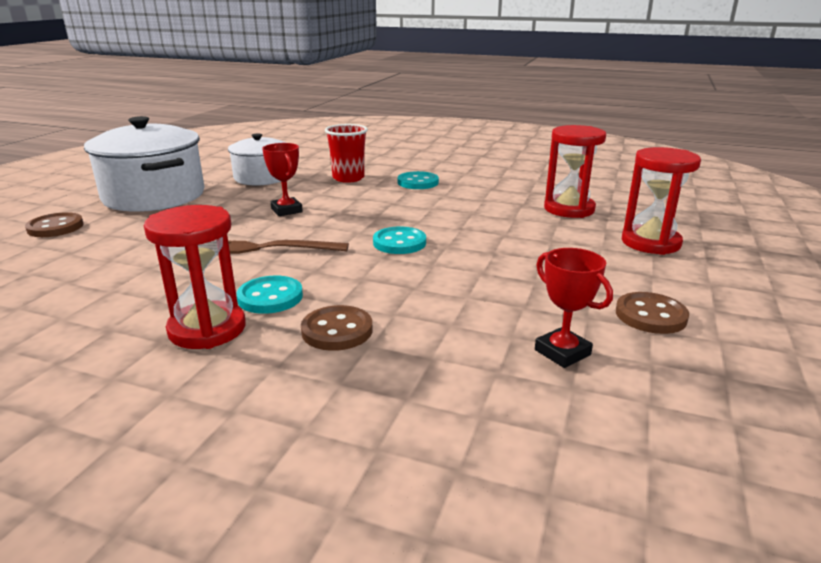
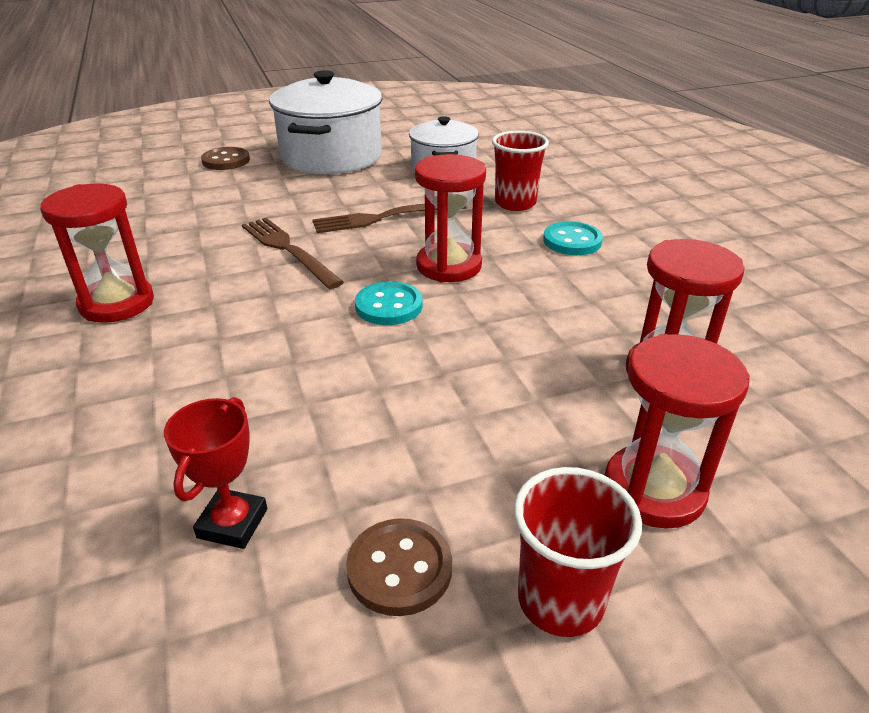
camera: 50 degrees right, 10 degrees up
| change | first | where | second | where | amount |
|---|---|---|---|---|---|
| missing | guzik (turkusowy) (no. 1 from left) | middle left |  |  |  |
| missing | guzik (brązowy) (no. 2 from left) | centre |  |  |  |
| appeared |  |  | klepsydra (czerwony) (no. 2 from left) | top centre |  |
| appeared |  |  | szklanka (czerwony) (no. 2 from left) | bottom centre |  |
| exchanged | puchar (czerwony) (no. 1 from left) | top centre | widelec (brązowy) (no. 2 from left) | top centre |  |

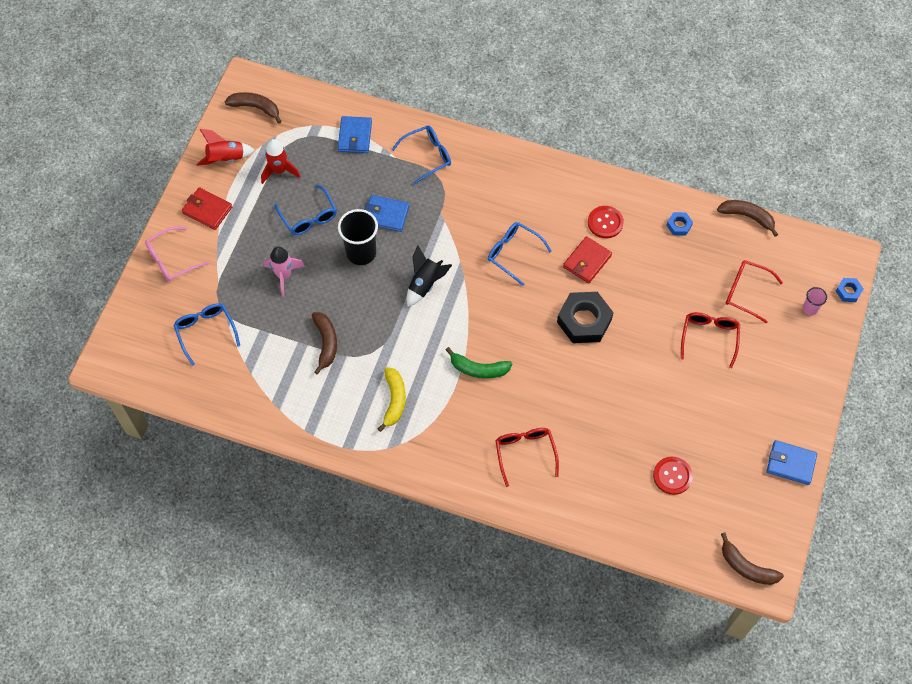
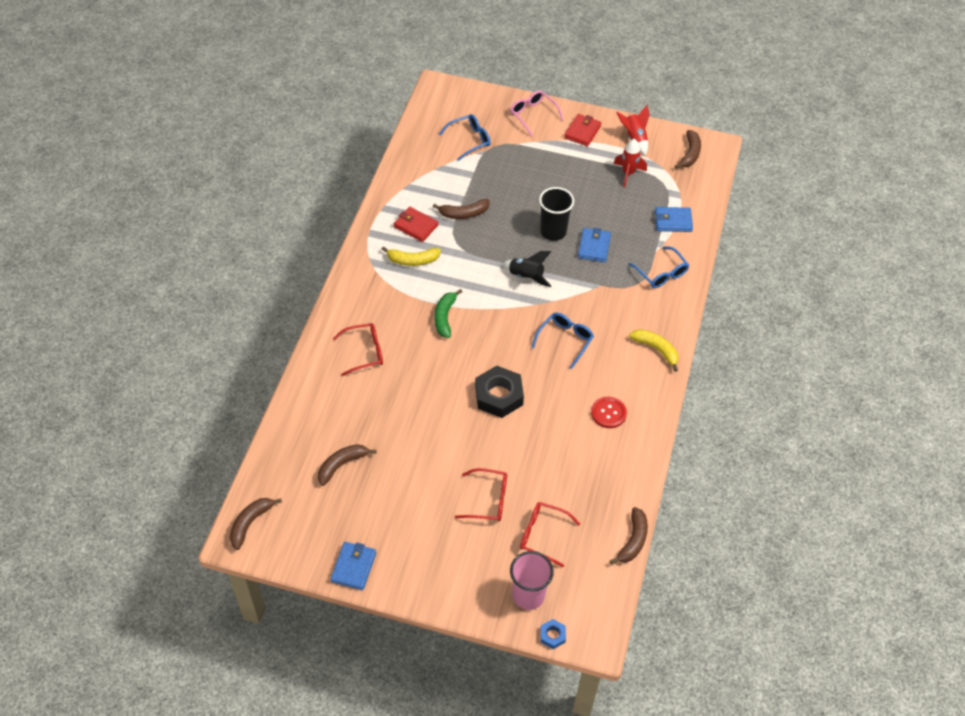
camera: 85 degrees right, 10 degrees down
| change | first | where | second | where | amount |
|---|---|---|---|---|---|
| missing | rakieta (różowy) | middle left |  |  |  |
| missing | okulary (niebieski) (no. 2 from left) | top centre |  |  |  |
| missing | nakrętka (niebieski) (no. 1 from left) | top right |  |  |  |
| appeared |  |  | banan (żółty) (no. 2 from left) | middle right |  |
| relocated | portfel (czerwony) (no. 2 from left in the first image) | centre | portfel (czerwony) (no. 1 from left) | top centre |  |
| exchanged | guzik (czerwony) (no. 2 from left) | bottom right | banan (brązowy) (no. 2 from left) | centre |  |
| spun | okulary (czerwony) (no. 3 from left) | middle right |  | bottom centre | 90 degrees counterclockwise |
| size | szklanka (różowy) | middle right |  | bottom centre | x1.95 |

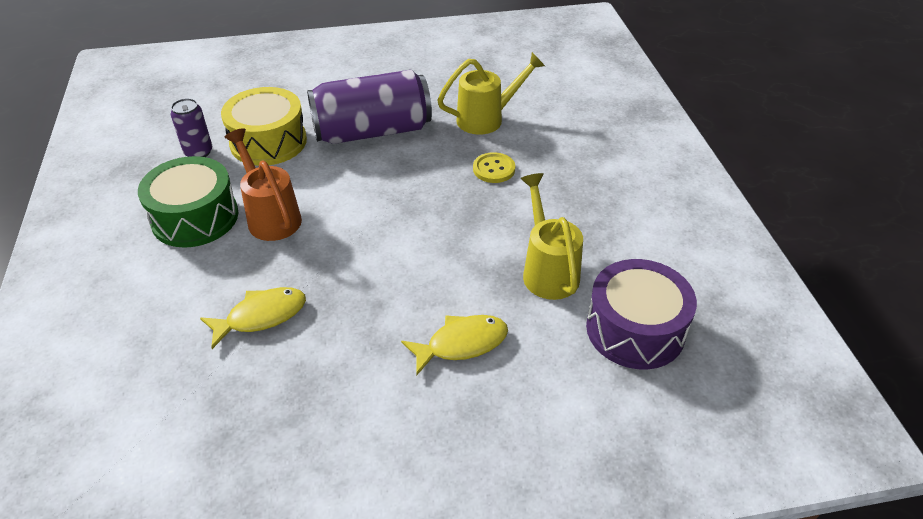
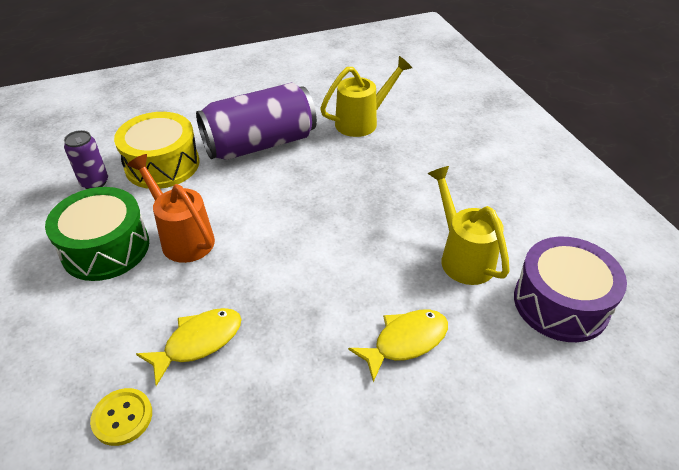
camera: 10 degrees left, 0 degrees up
| change | first | where | second | where | amount |
|---|---|---|---|---|---|
| relocated | guzik (żółty) | top centre |  | bottom left |  |

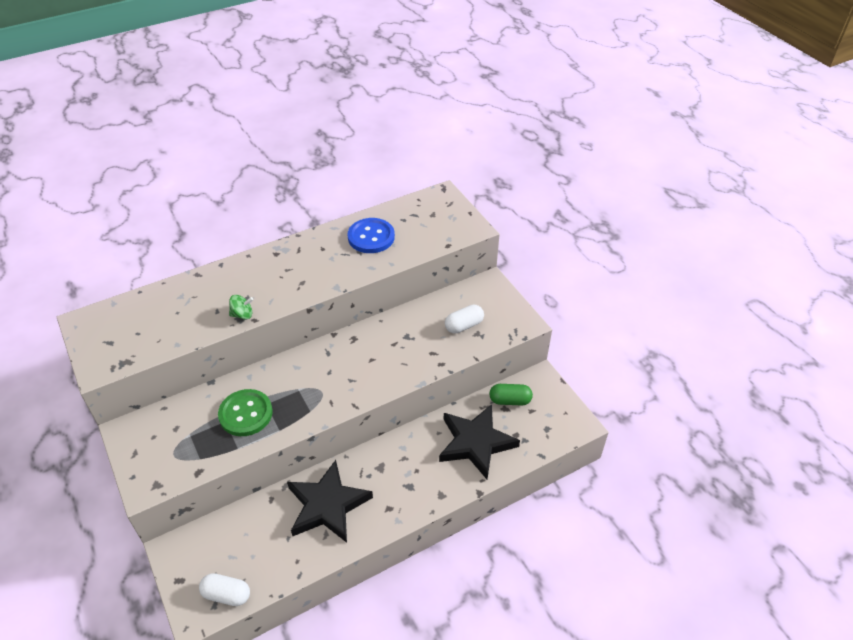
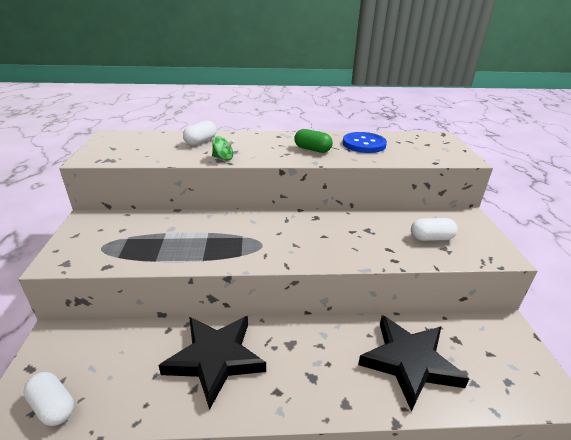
camera: 25 degrees right, 15 degrees down
| change | first | where | second | where | amount |
|---|---|---|---|---|---|
| missing | guzik (zielony) | middle left |  |  |  |
| appeared |  |  | kapsułka (biały) (no. 2 from left) | top centre |  |
| relocated | kapsułka (zielony) | centre |  | top centre |  |

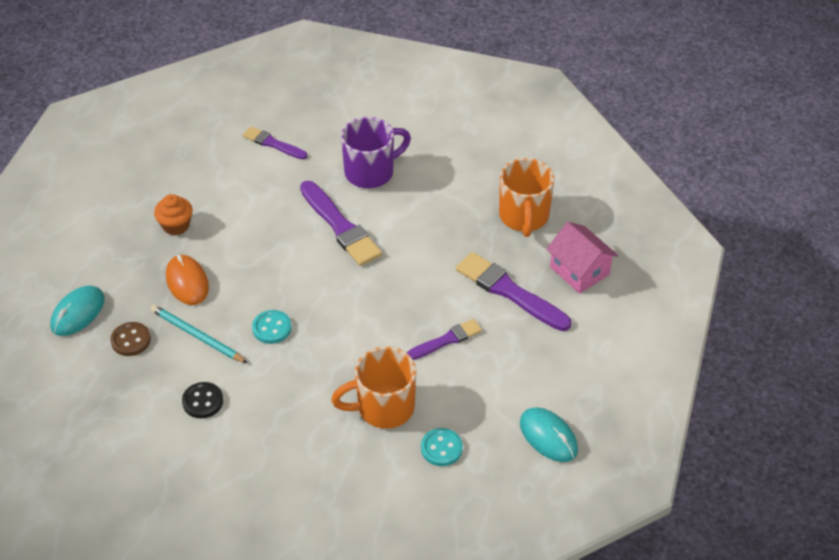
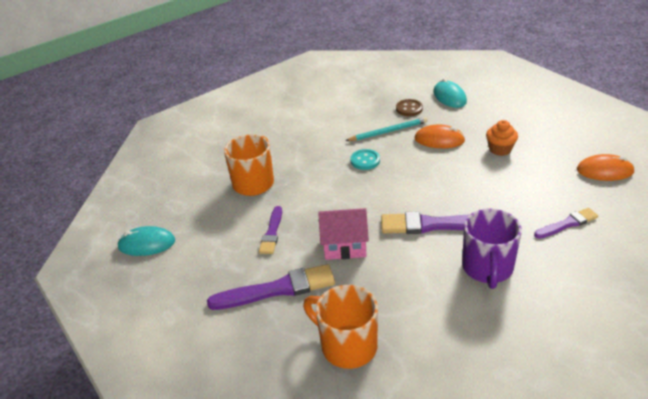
camera: 130 degrees right, 10 degrees down
| change | first | where | second | where | amount |
|---|---|---|---|---|---|
| missing | guzik (czarny) | bottom left |  |  |  |
| missing | guzik (turkusowy) (no. 2 from left) | bottom centre |  |  |  |
| appeared |  |  | myszka (pomarańczowy) (no. 2 from left) | middle right |  |
| relocated | domek (różowy) | middle right |  | centre |  |

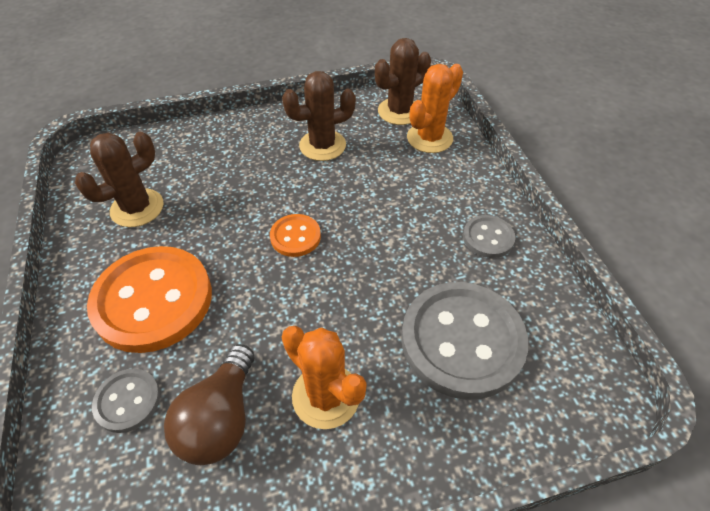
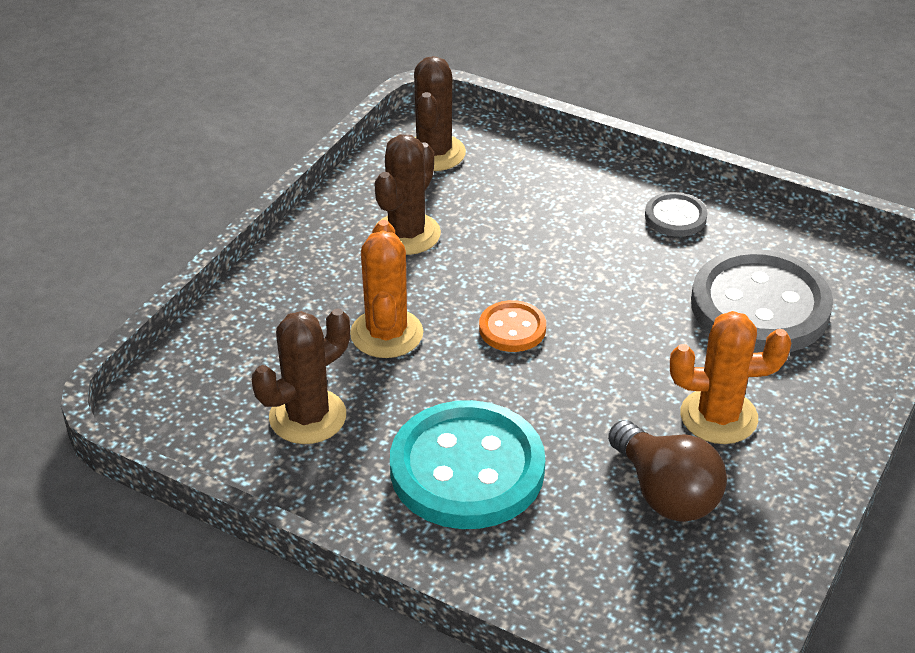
camera: 45 degrees left, 10 degrees down
| change | first | where | second | where | amount |
|---|---|---|---|---|---|
| missing | guzik (szary) (no. 1 from left) | bottom left |  |  |  |
| relocated | kaktus (pomarańczowy) (no. 2 from left in the first image) | top centre | kaktus (pomarańczowy) (no. 1 from left) | centre |  |
| colour | guzik (pomarańczowy) (no. 1 from left) | middle left | guzik (turkusowy) | bottom centre |  |
| spun | kaktus (brązowy) (no. 1 from left) | middle left |  | middle left | 45 degrees clockwise |

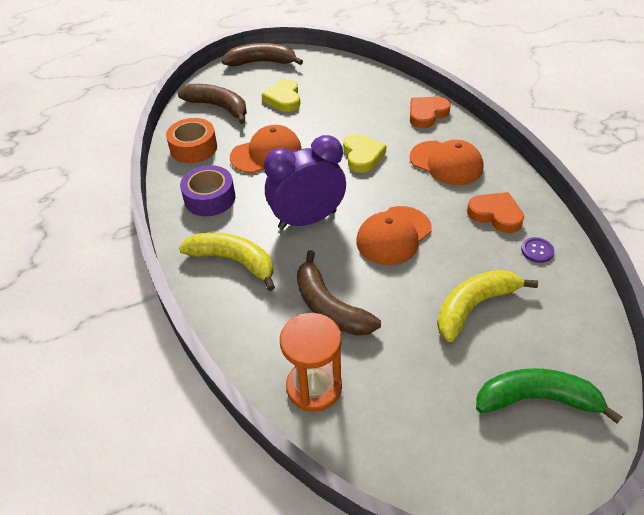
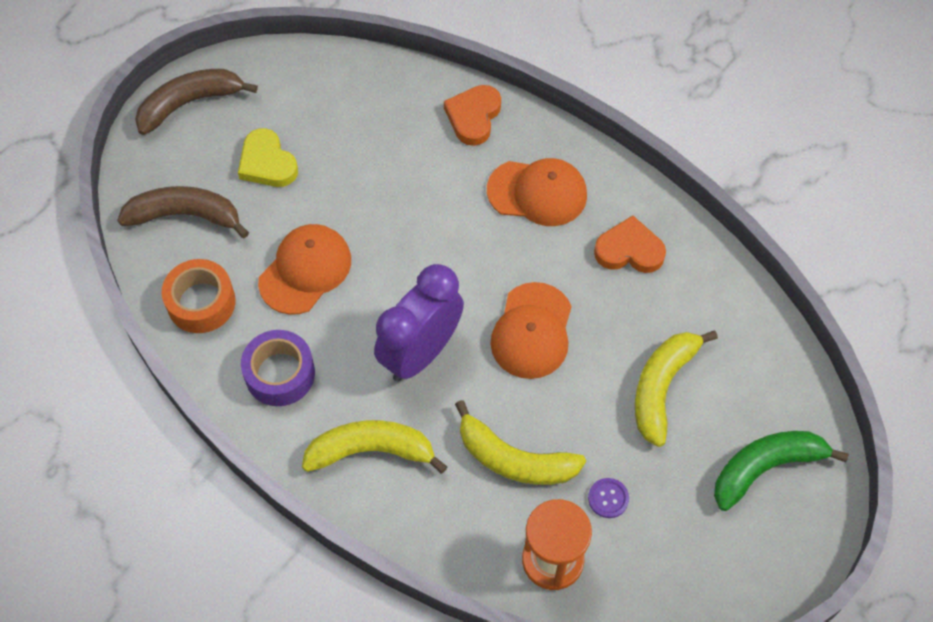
camera: 30 degrees left, 15 degrees up
| change | first | where | second | where | amount |
|---|---|---|---|---|---|
| missing | serce (żółty) (no. 2 from left) | top centre |  |  |  |
| relocated | guzik (fioletowy) | middle right |  | bottom centre |  |
| colour | banan (brązowy) (no. 3 from left) | centre | banan (żółty) (no. 2 from left) | bottom centre |  |

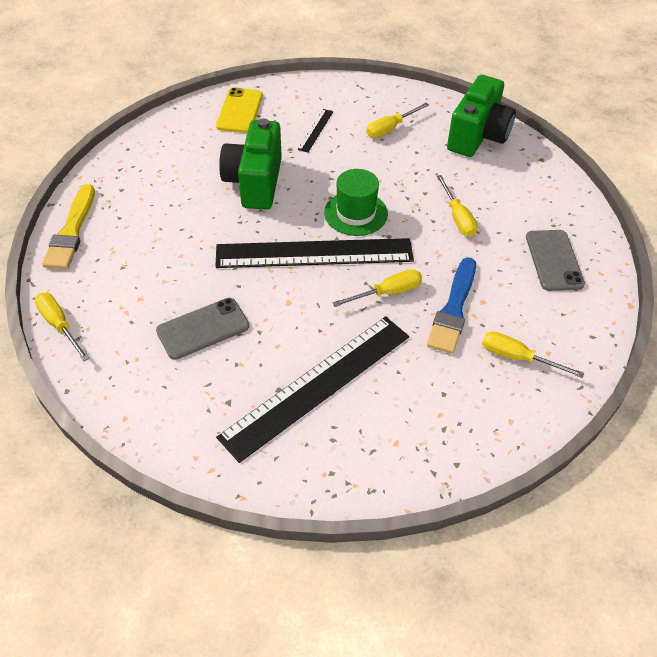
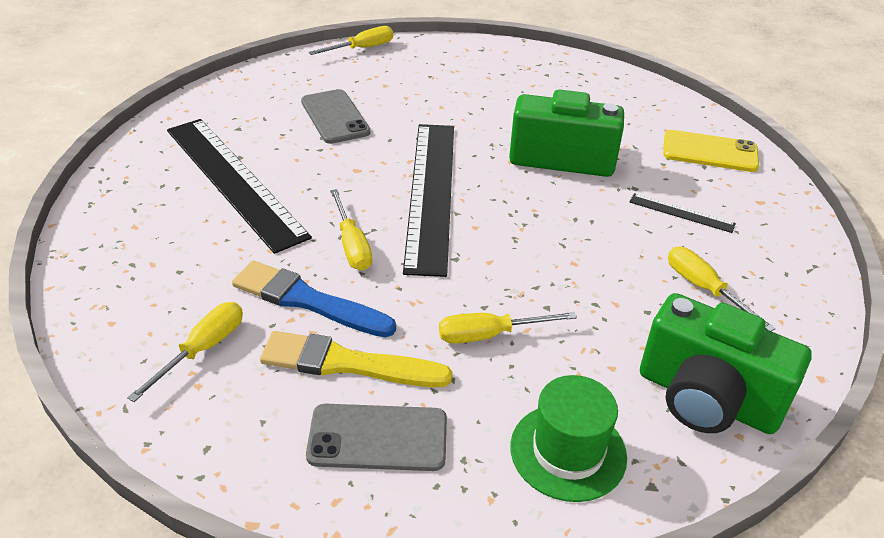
camera: 95 degrees right, 10 degrees down
| change | first | where | second | where | amount |
|---|---|---|---|---|---|
| relocated | pędzel (żółty) | middle left |  | bottom centre |  |
| relocated | kapelusz (zielony) | top centre |  | bottom centre |  |

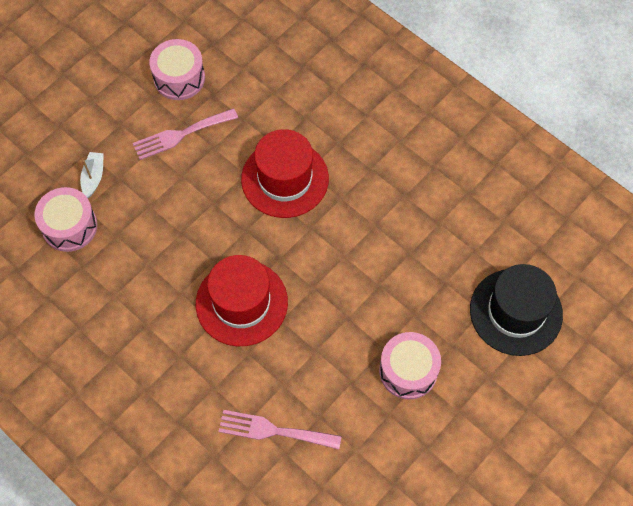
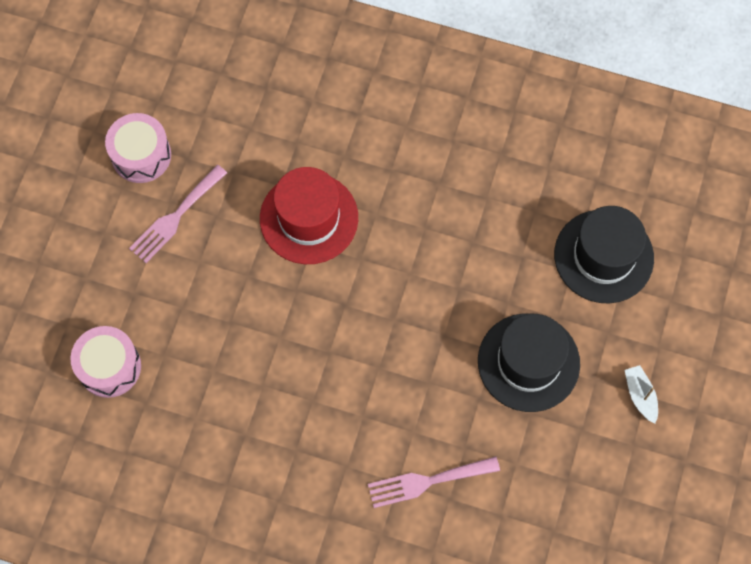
camera: 25 degrees left, 5 degrees up
| change | first | where | second | where | amount |
|---|---|---|---|---|---|
| missing | kapelusz (czerwony) (no. 1 from left) | centre |  |  |  |
| relocated | łódka (biały) | middle left |  | bottom right |  |
| exchanged | bęben (różowy) (no. 3 from left) | bottom centre | kapelusz (czarny) (no. 1 from left) | middle right |  |

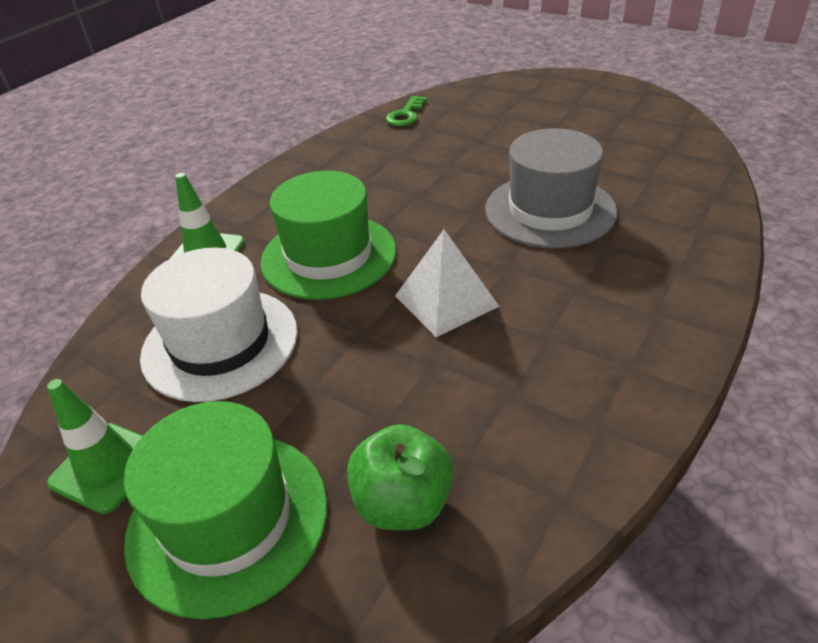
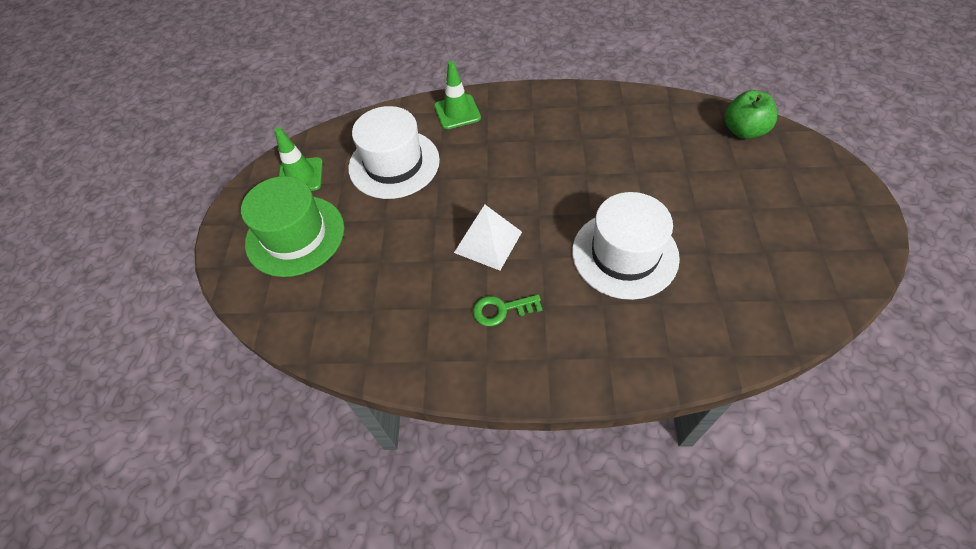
camera: 60 degrees right, 15 degrees up
| change | first | where | second | where | amount |
|---|---|---|---|---|---|
| missing | kapelusz (zielony) (no. 2 from left) | centre |  |  |  |
| relocated | jabłko (zielony) | bottom centre |  | top right |  |
| relocated | klucz (zielony) | top centre |  | centre |  |
| colour | kapelusz (szary) | top right | kapelusz (biały) (no. 2 from left) | centre |  |

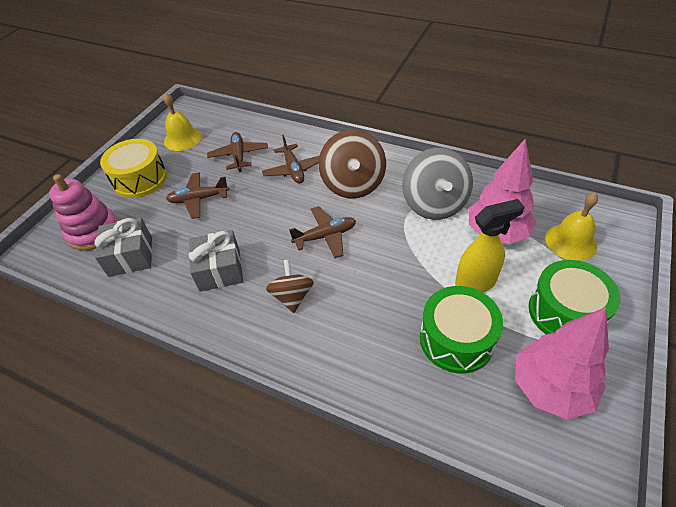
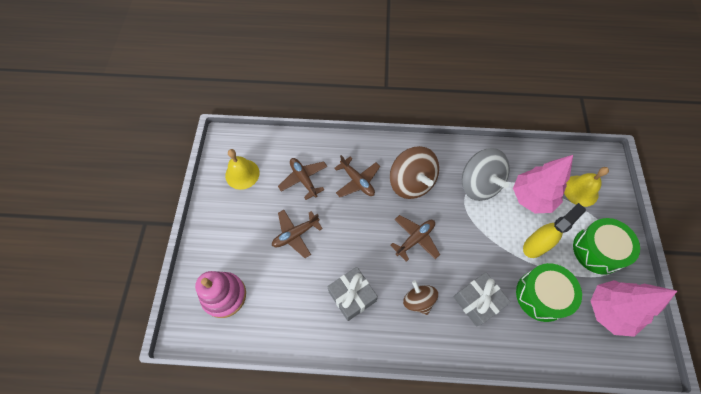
camera: 25 degrees left, 15 degrees up
| change | first | where | second | where | amount |
|---|---|---|---|---|---|
| missing | bęben (żółty) | top left |  |  |  |
| relocated | prezent (szary) (no. 1 from left in the first image) | middle left | prezent (szary) (no. 2 from left) | bottom right |  |

